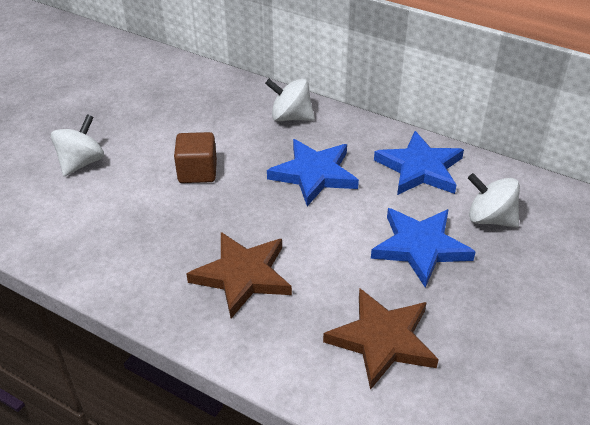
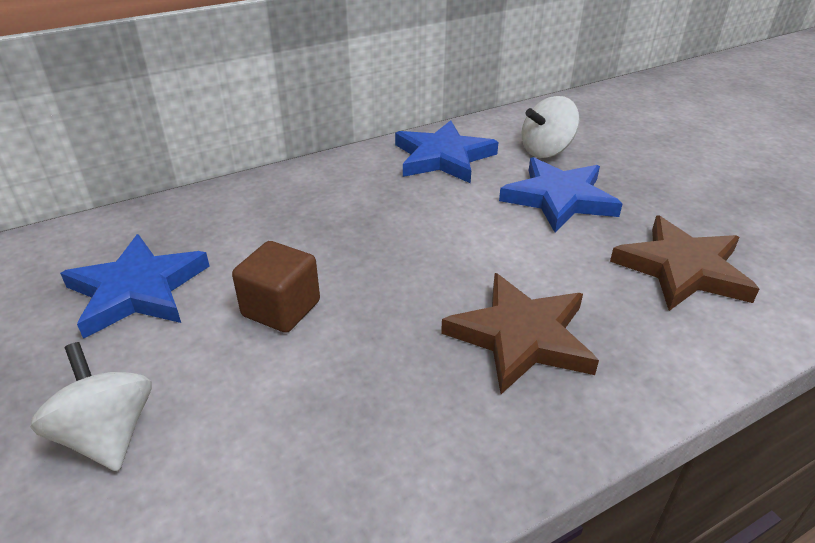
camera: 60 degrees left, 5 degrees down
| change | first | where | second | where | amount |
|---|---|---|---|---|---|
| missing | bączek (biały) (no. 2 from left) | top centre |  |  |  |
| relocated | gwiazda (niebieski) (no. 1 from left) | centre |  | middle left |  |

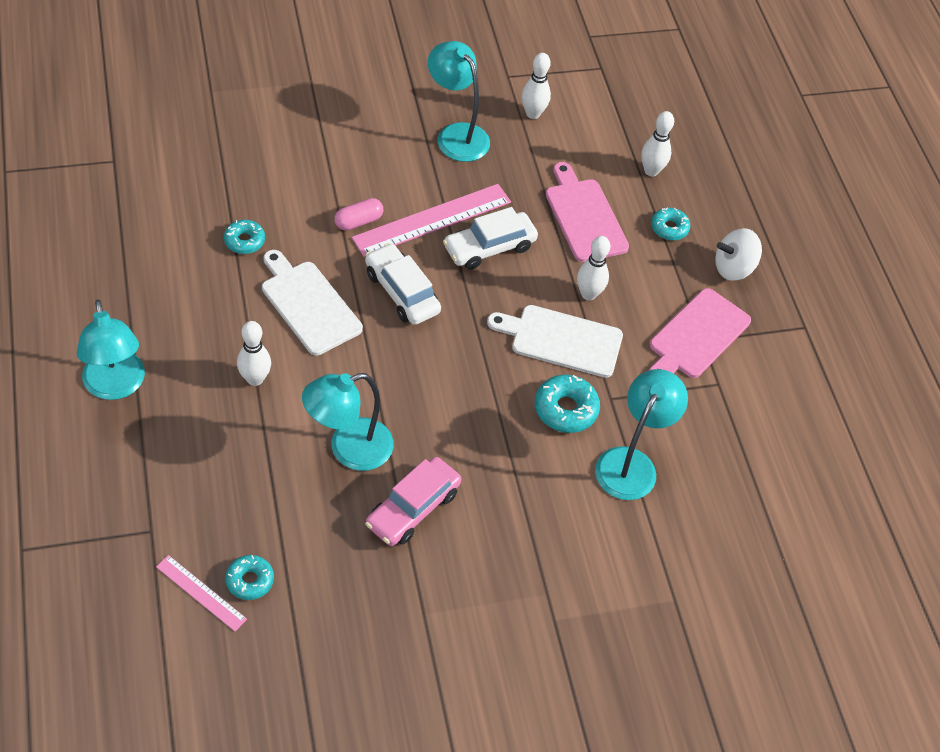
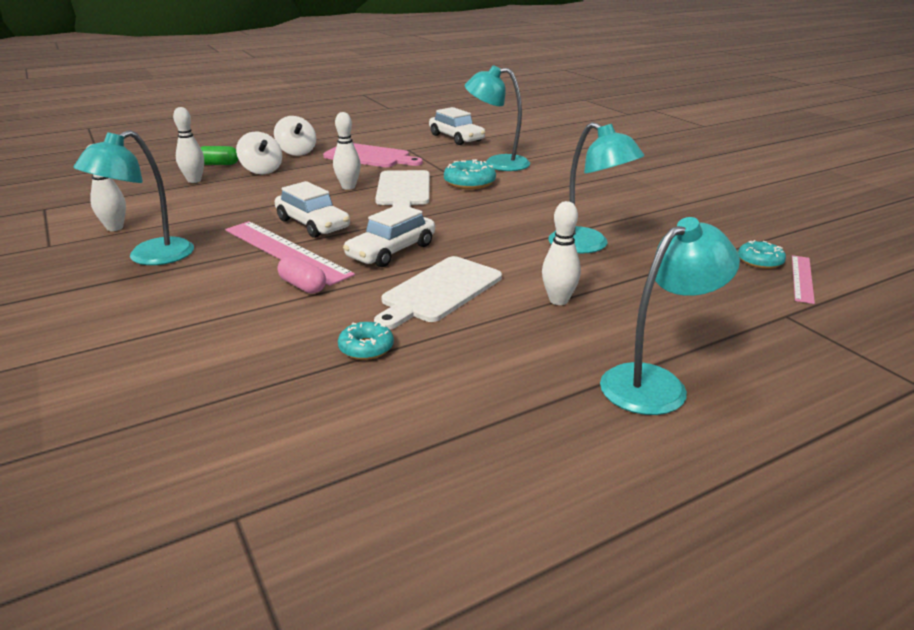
camera: 100 degrees left, 25 degrees down
| change | first | where | second | where | amount |
|---|---|---|---|---|---|
| missing | samochód (różowy) | centre |  |  |  |
| missing | deska do krojenia (różowy) (no. 1 from left) | top centre |  |  |  |
| appeared |  |  | kapsułka (zielony) | top left |  |
| appeared |  |  | samochód (biały) (no. 3 from left) | top centre |  |
| exchanged | donut (turkusowy) (no. 4 from left) | top right | bączek (biały) (no. 1 from left) | top left |  |

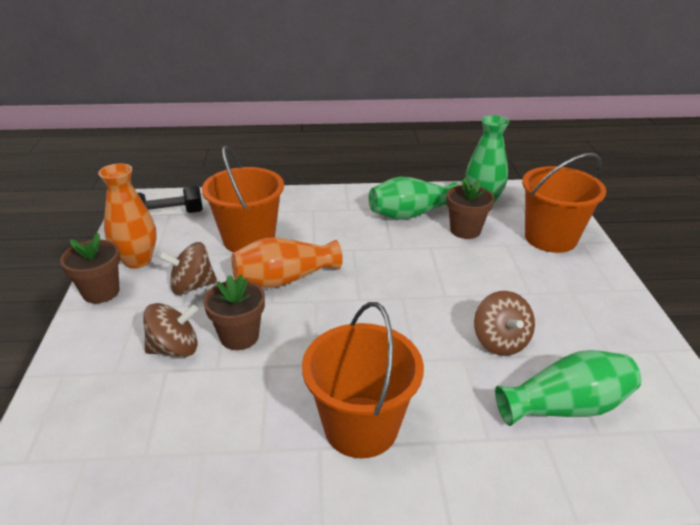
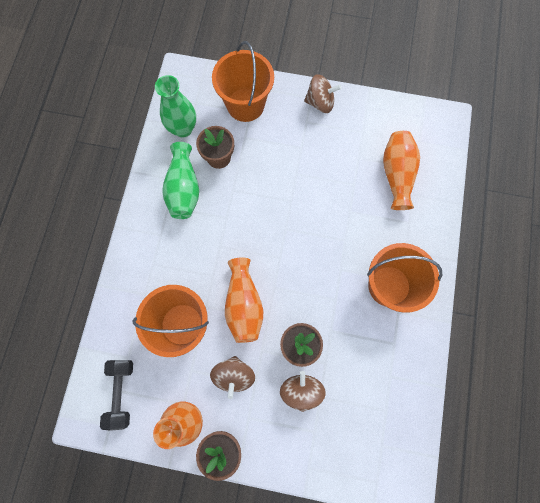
camera: 75 degrees left, 40 degrees up
| change | first | where | second | where | amount |
|---|---|---|---|---|---|
| relocated | bączek (brązowy) (no. 3 from left) | middle right |  | top centre |  |
| colour | wazon (zielony) (no. 3 from left) | bottom right | wazon (pomarańczowy) (no. 3 from left) | middle right |  |

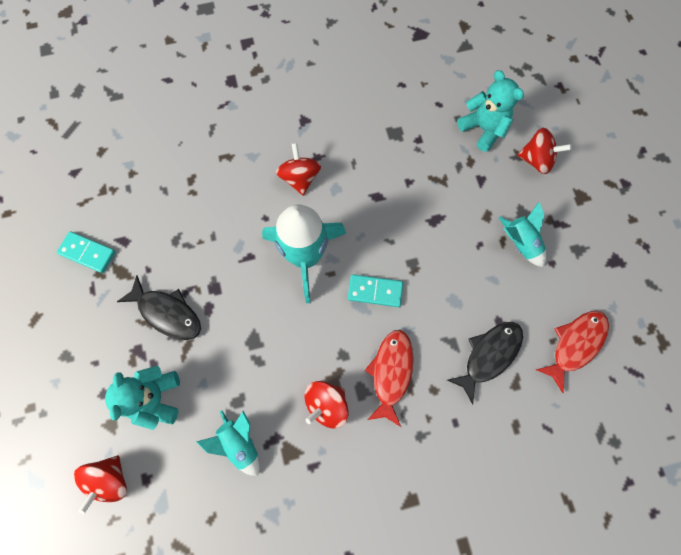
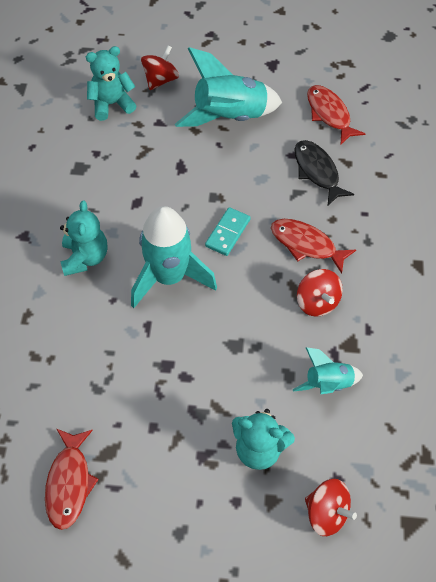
camera: 70 degrees left, 15 degrees down
| change | first | where | second | where | amount |
|---|---|---|---|---|---|
| missing | ryba (czarny) (no. 1 from left) | middle left |  |  |  |
| exchanged | kostka domina (turkusowy) (no. 1 from left) | middle left | ryba (czerwony) (no. 1 from left) | bottom left |  |
| exchanged | bączek (czerwony) (no. 2 from left) | top centre | miś (turkusowy) (no. 1 from left) | middle left |  |
| size | rakieta (turkusowy) (no. 3 from left in the first image) | middle right | rakieta (turkusowy) (no. 2 from left) | top centre | x1.86 |

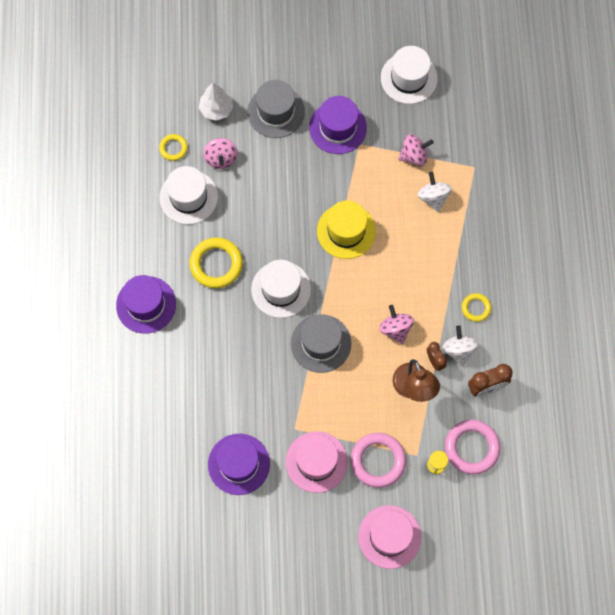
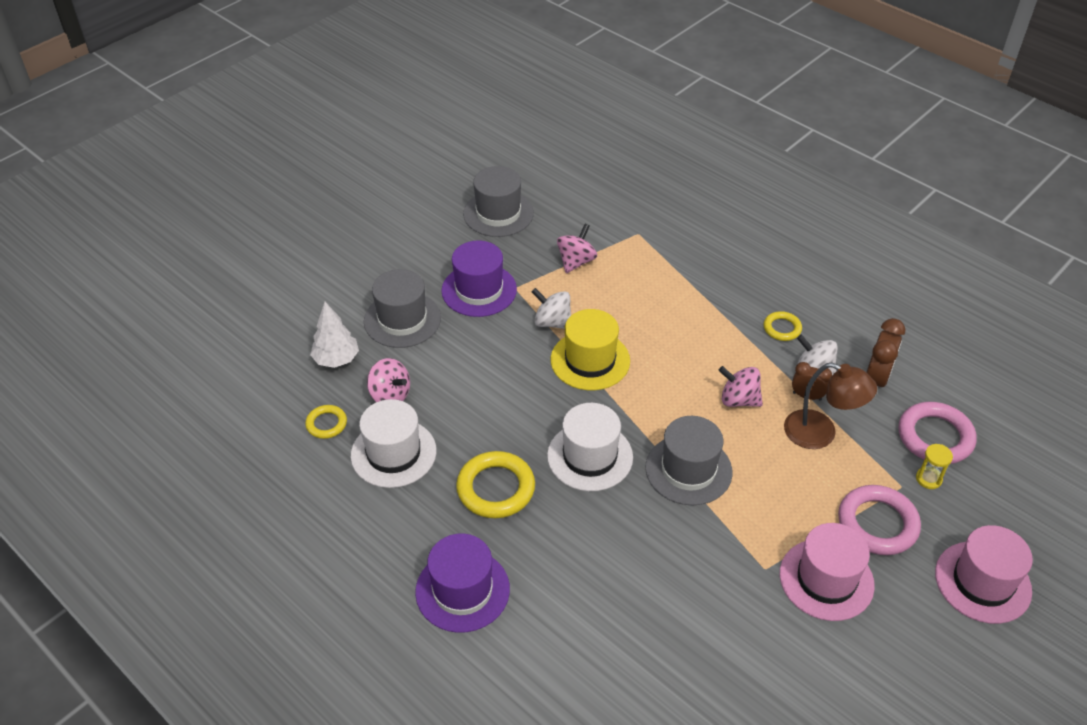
camera: 45 degrees left, 25 degrees down
| change | first | where | second | where | amount |
|---|---|---|---|---|---|
| missing | kapelusz (fioletowy) (no. 2 from left) | bottom centre |  |  |  |
| relocated | bączek (biały) (no. 1 from left) | top right |  | centre |  |
| colour | kapelusz (biały) (no. 3 from left) | top centre | kapelusz (szary) (no. 2 from left) | top centre |  |

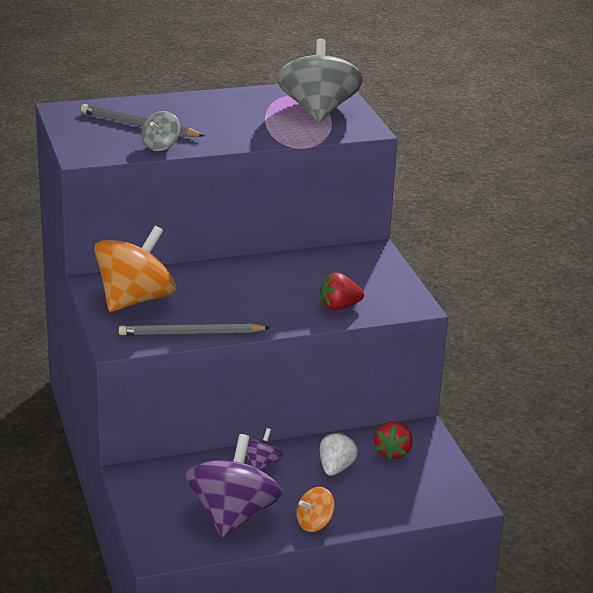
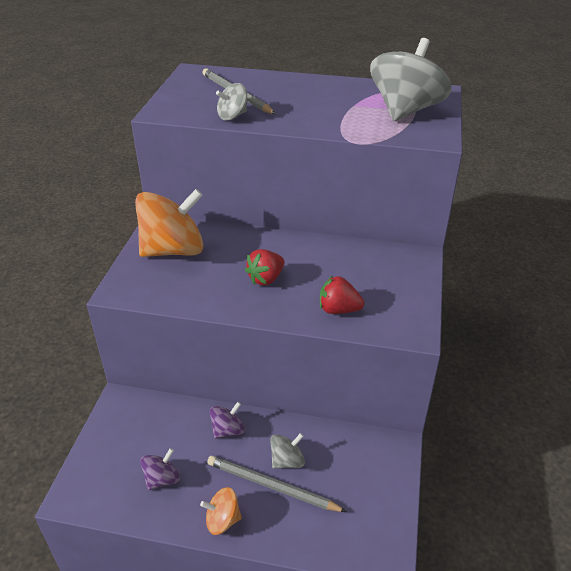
camera: 30 degrees right, 10 degrees up
| change | first | where | second | where | amount |
|---|---|---|---|---|---|
| relocated | ołówek (szary) (no. 2 from left) | middle left |  | bottom centre |  |
| relocated | truskawka (czerwony) (no. 2 from left in the first image) | bottom centre | truskawka (czerwony) (no. 1 from left) | centre |  |
| exchanged | truskawka (biały) | bottom centre | bączek (szary) (no. 2 from left) | bottom centre |  |
| size | bączek (fioletowy) (no. 1 from left) | bottom centre |  | bottom left | x0.47 |

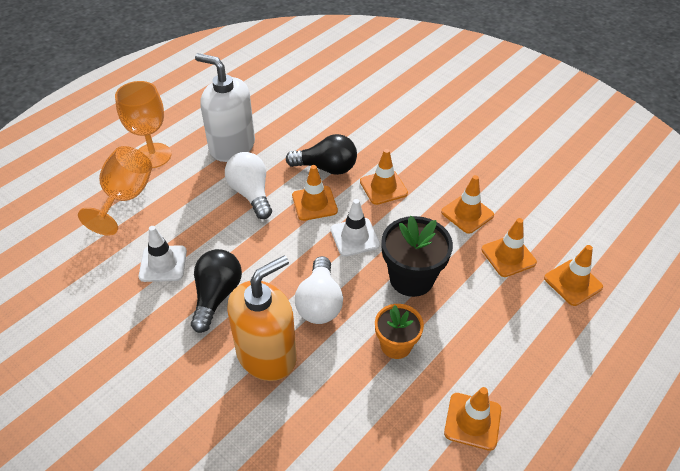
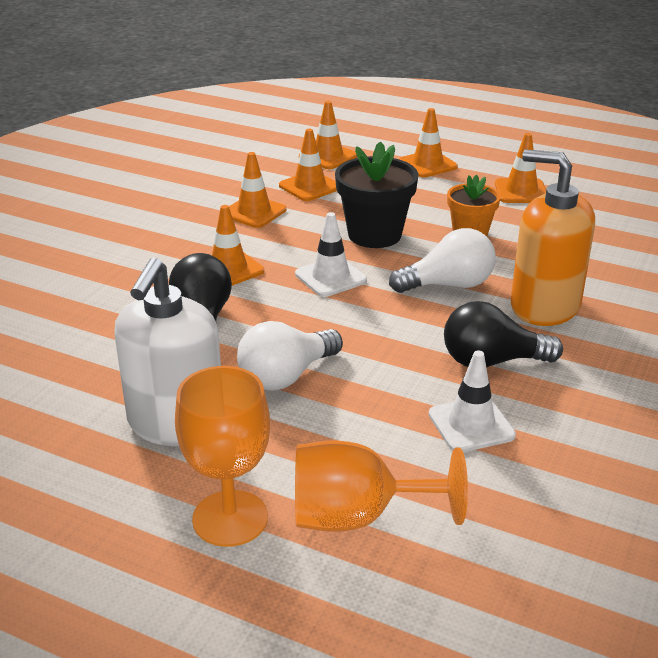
camera: 105 degrees left, 15 degrees down
| change | first | where | second | where | amount |
|---|---|---|---|---|---|
| relocated | pachołek (pomarańczowy) (no. 1 from left in the first image) | centre | pachołek (pomarańczowy) (no. 5 from left) | top centre |  |

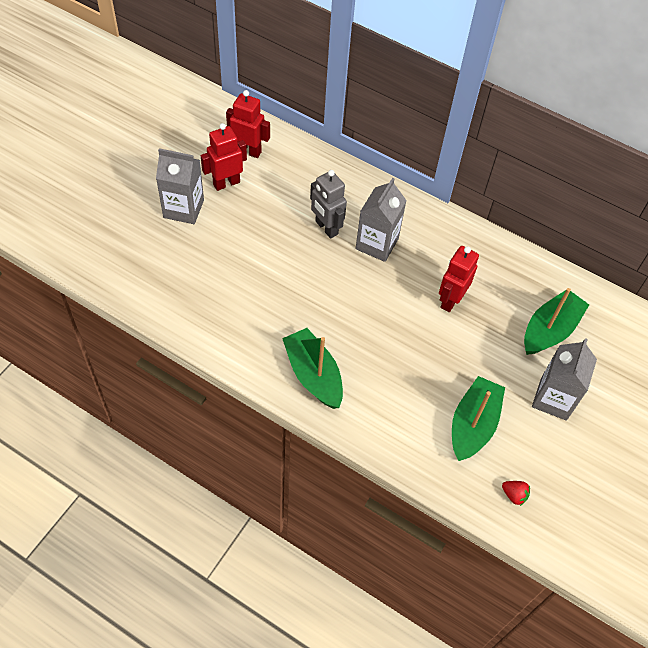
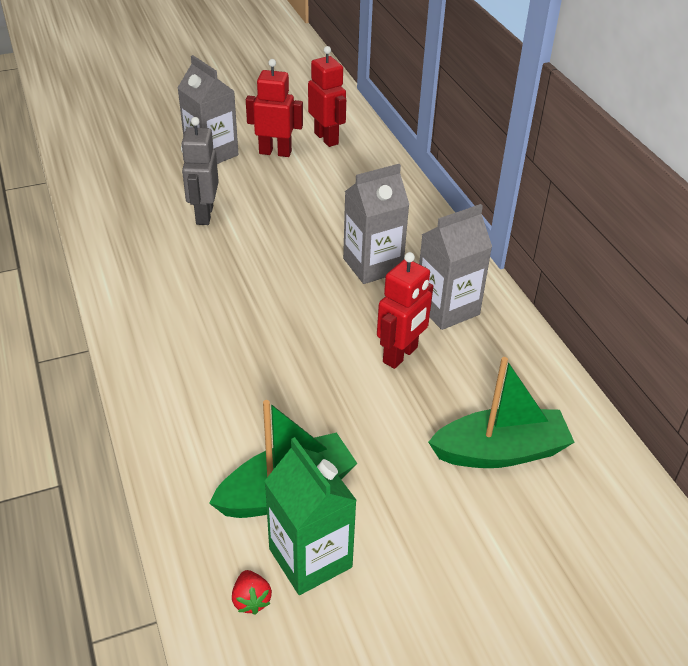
camera: 40 degrees right, 15 degrees down
| change | first | where | second | where | amount |
|---|---|---|---|---|---|
| missing | łódka (zielony) (no. 1 from left) | centre |  |  |  |
| appeared |  |  | karton mleka (zielony) | bottom centre |  |
| relocated | robot (szary) | top centre |  | top left |  |
| relocated | karton mleka (szary) (no. 3 from left) | middle right |  | centre |  |
| spun | robot (czerwony) (no. 3 from left) | middle right |  | centre | 150 degrees clockwise |

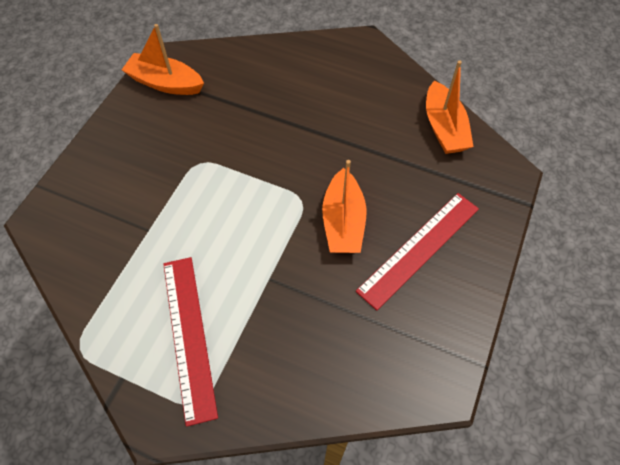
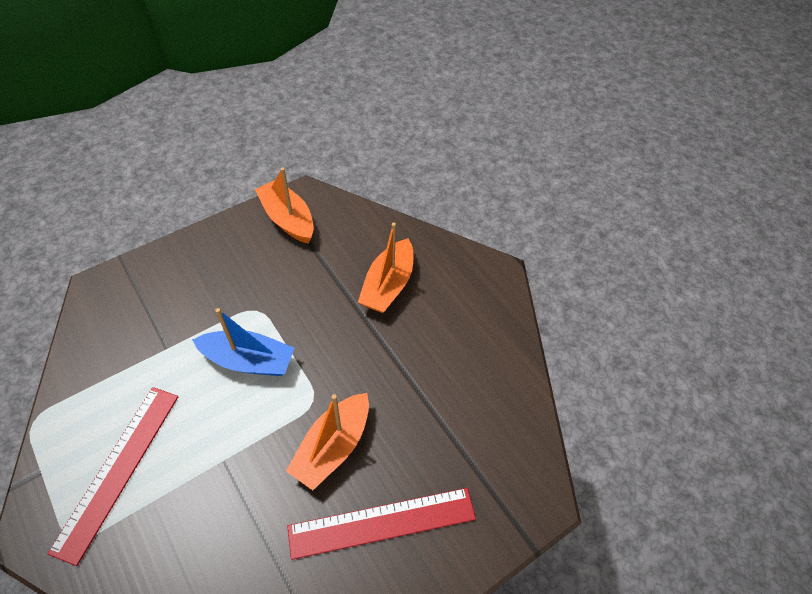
camera: 30 degrees right, 5 degrees down
| change | first | where | second | where | amount |
|---|---|---|---|---|---|
| appeared |  |  | łódka (niebieski) | middle left |  |
| relocated | łódka (pomarańczowy) (no. 3 from left) | top right |  | centre |  |

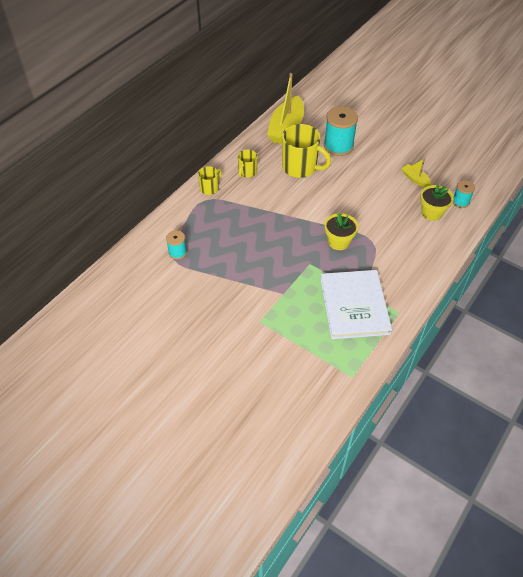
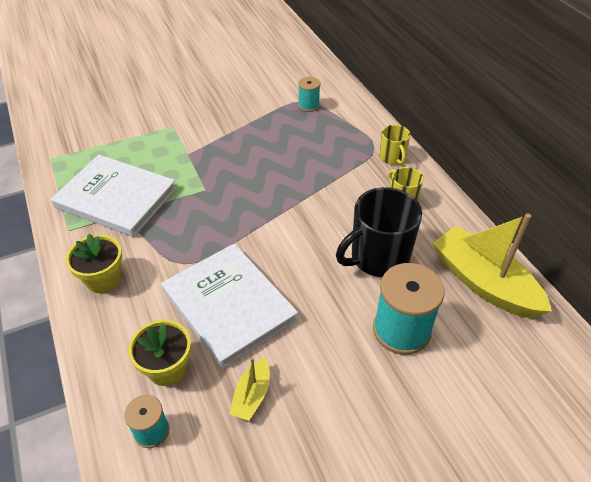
camera: 120 degrees right, 5 degrees down
| change | first | where | second | where | amount |
|---|---|---|---|---|---|
| appeared |  |  | książka (biały) (no. 2 from left) | centre |  |
| relocated | doniczka (żółty) (no. 1 from left) | centre |  | middle left |  |
| colour | kubek (żółty) (no. 3 from left) | top centre | kubek (czarny) | centre |  |
| spun | łódka (żółty) (no. 2 from left in the first image) | top right | łódka (żółty) (no. 1 from left) | bottom centre | 120 degrees clockwise |

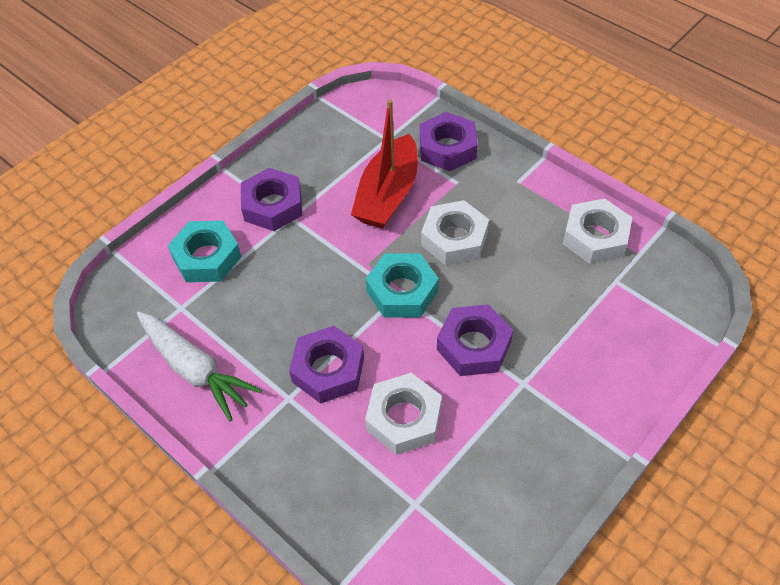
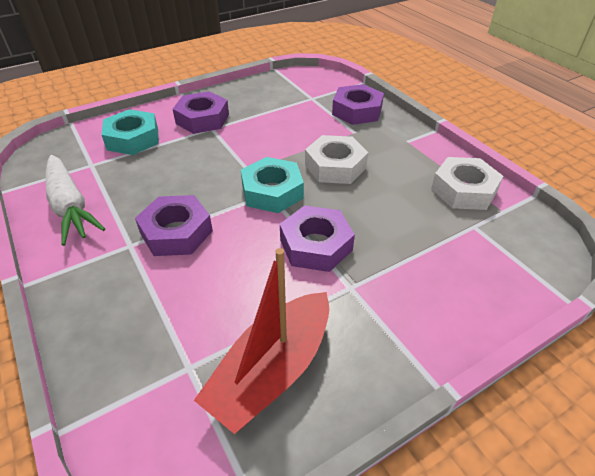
camera: 15 degrees right, 10 degrees down
| change | first | where | second | where | amount |
|---|---|---|---|---|---|
| missing | nakrętka (biały) (no. 1 from left) | bottom centre |  |  |  |
| relocated | łódka (czerwony) | top centre |  | bottom centre |  |

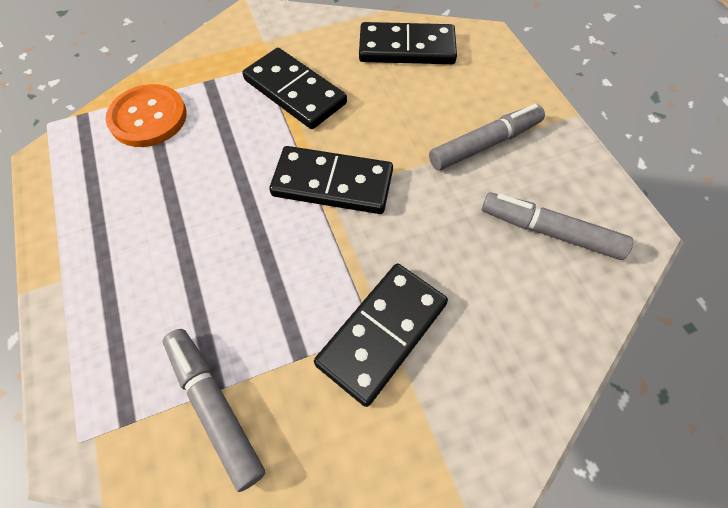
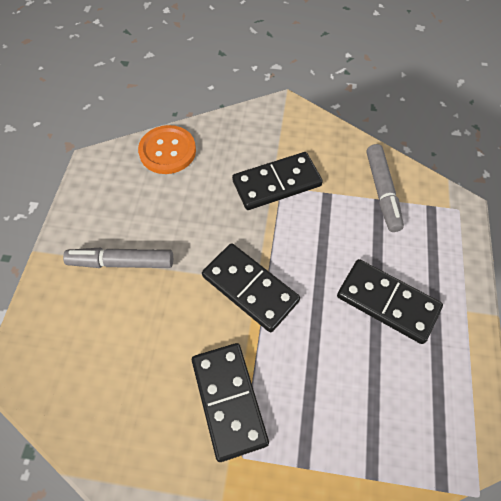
camera: 150 degrees left, 0 degrees up
| change | first | where | second | where | amount |
|---|---|---|---|---|---|
| missing | flamaster (szary) (no. 3 from left) | middle right |  |  |  |
| relocated | guzik (pomarańczowy) | top left |  | top centre |  |
| relocated | kostka domina (czarny) (no. 4 from left) | top centre |  | middle right |  |

